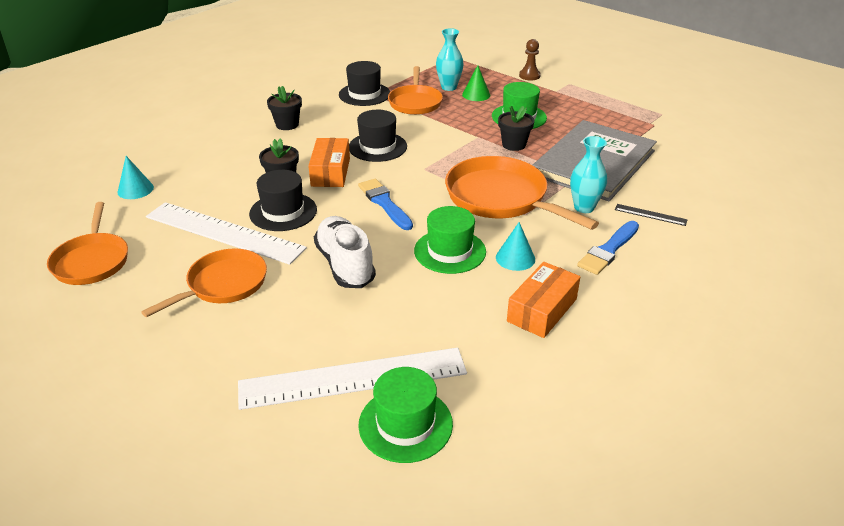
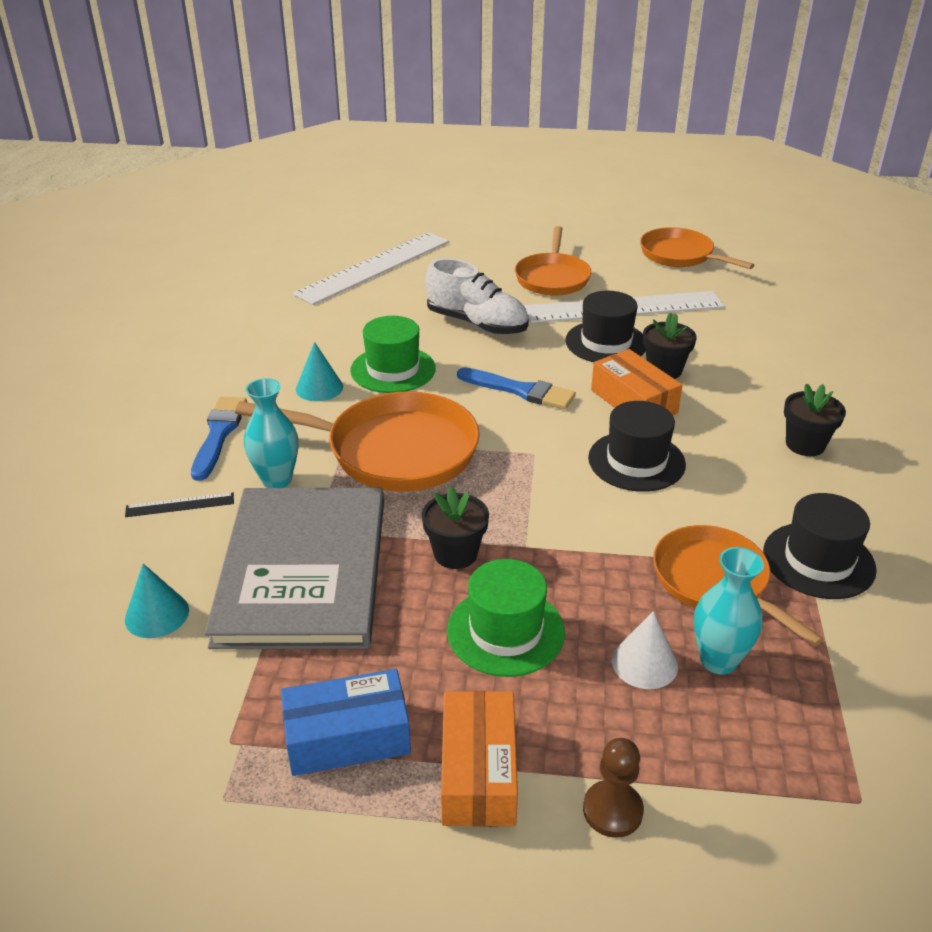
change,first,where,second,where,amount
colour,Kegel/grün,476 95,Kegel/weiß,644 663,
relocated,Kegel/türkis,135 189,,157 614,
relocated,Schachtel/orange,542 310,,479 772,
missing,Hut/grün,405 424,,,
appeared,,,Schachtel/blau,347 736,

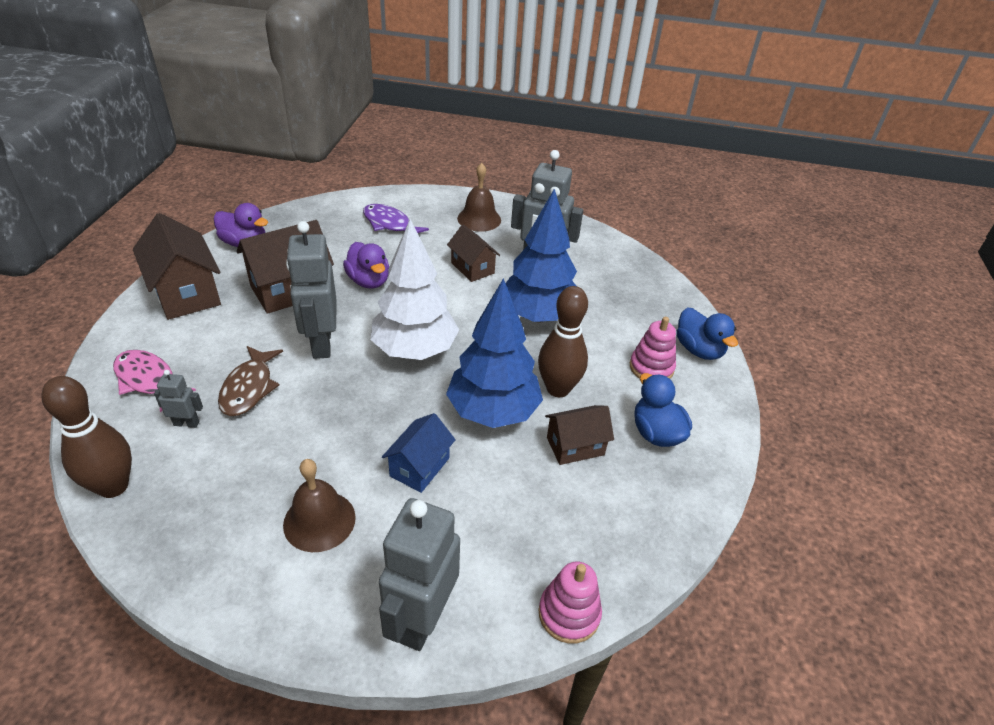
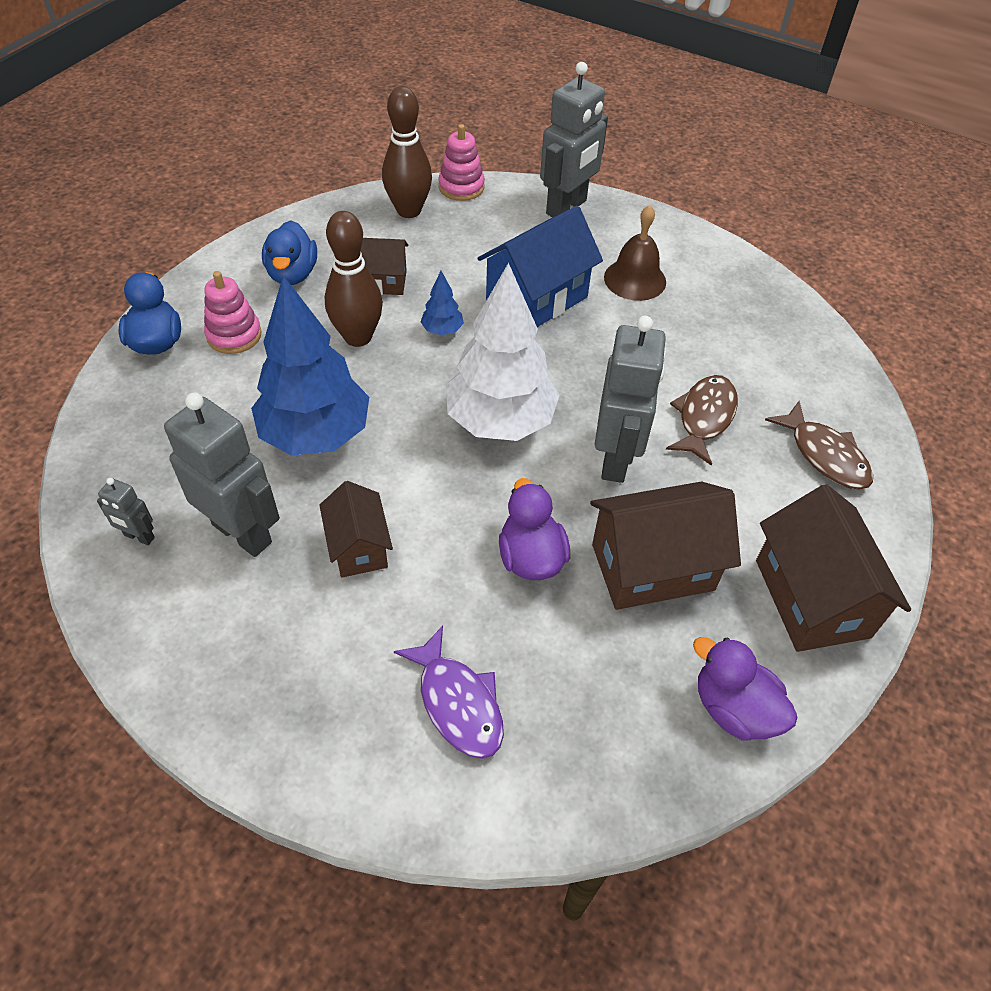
change,first,where,second,where,amount
missing,Glocke/braun,479 219,,,
size,Baum/blau,493 411,,442 330,x0.42
colour,Fisch/rosa,148 380,Fisch/braun,825 455,
relocated,Roboter/grau,186 423,,139 537,
relocated,Bowlingkegel/braun,113 486,,409 210,
size,Haus/blau,420 467,,536 298,x1.67

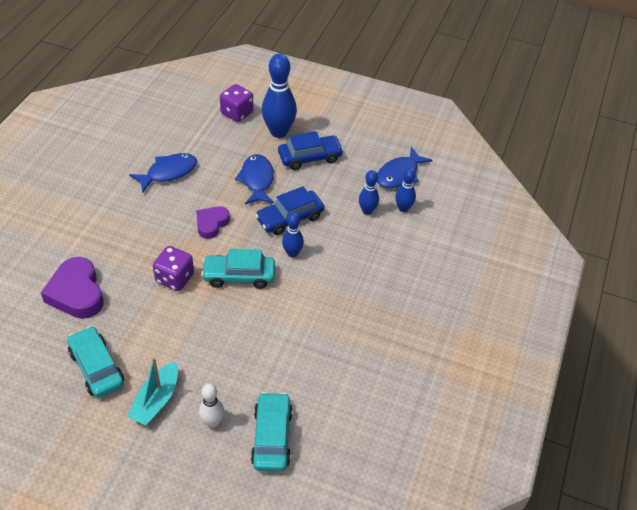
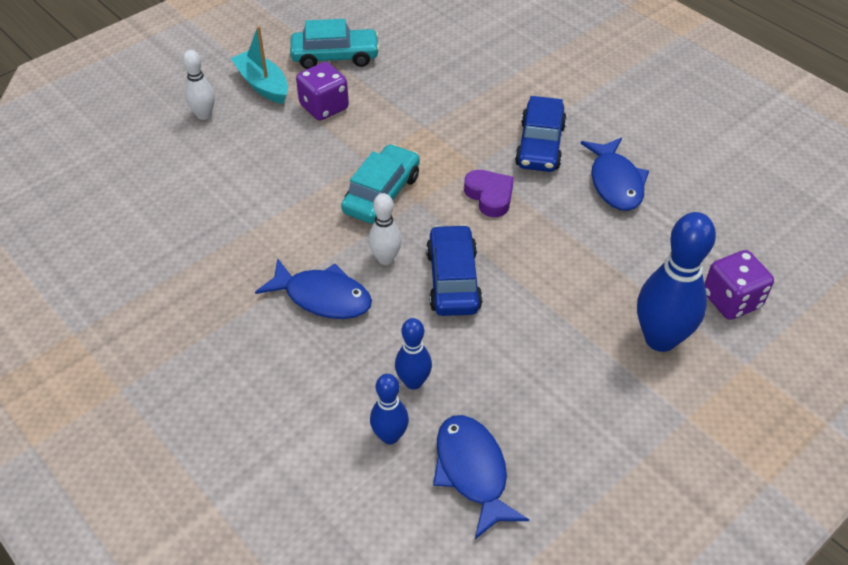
change,first,where,second,where,amount
relocated,Auto/blau,310 157,,540 145,
relocated,Fisch/blau,257 180,,322 297,
colour,Bowlingkegel/blau,292 253,Bowlingkegel/weiß,385 259,
relocated,Spielwürfel/lila,175 278,,324 107,
missing,Herz/lila,76 293,,,
missing,Auto/türkis,271 437,,,

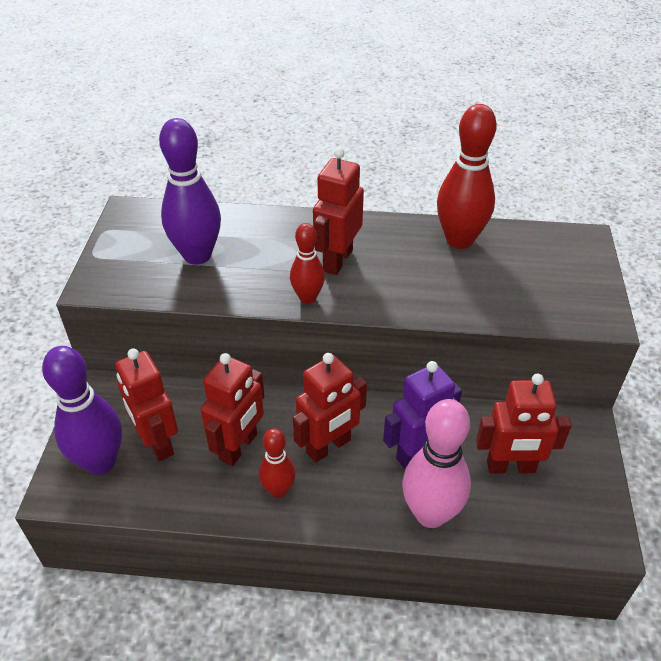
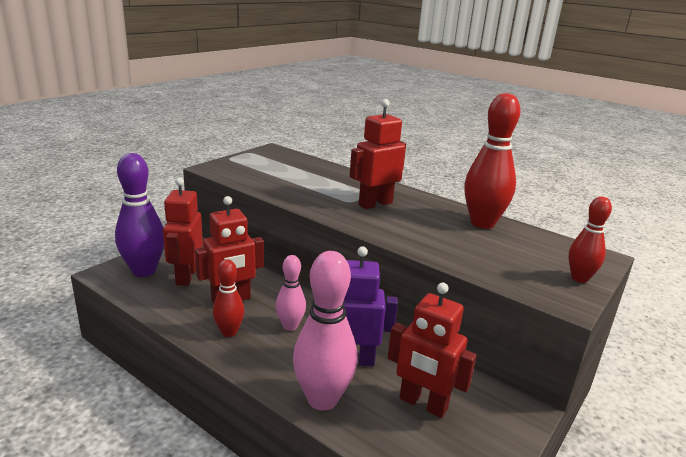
change,first,where,second,where,amount
missing,Bowlingkegel/lila,197 255,,,
relocated,Bowlingkegel/rot,307 298,,579 278,
exchanged,Roboter/rot,328 447,Bowlingkegel/rosa,290 326,

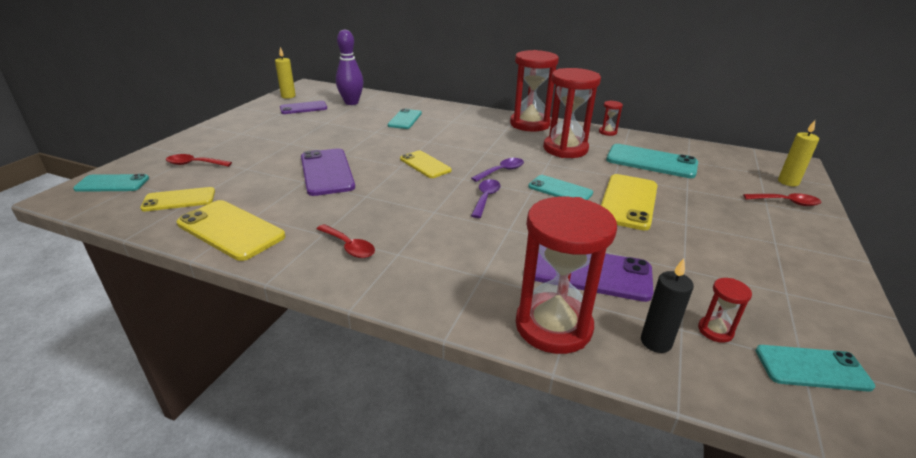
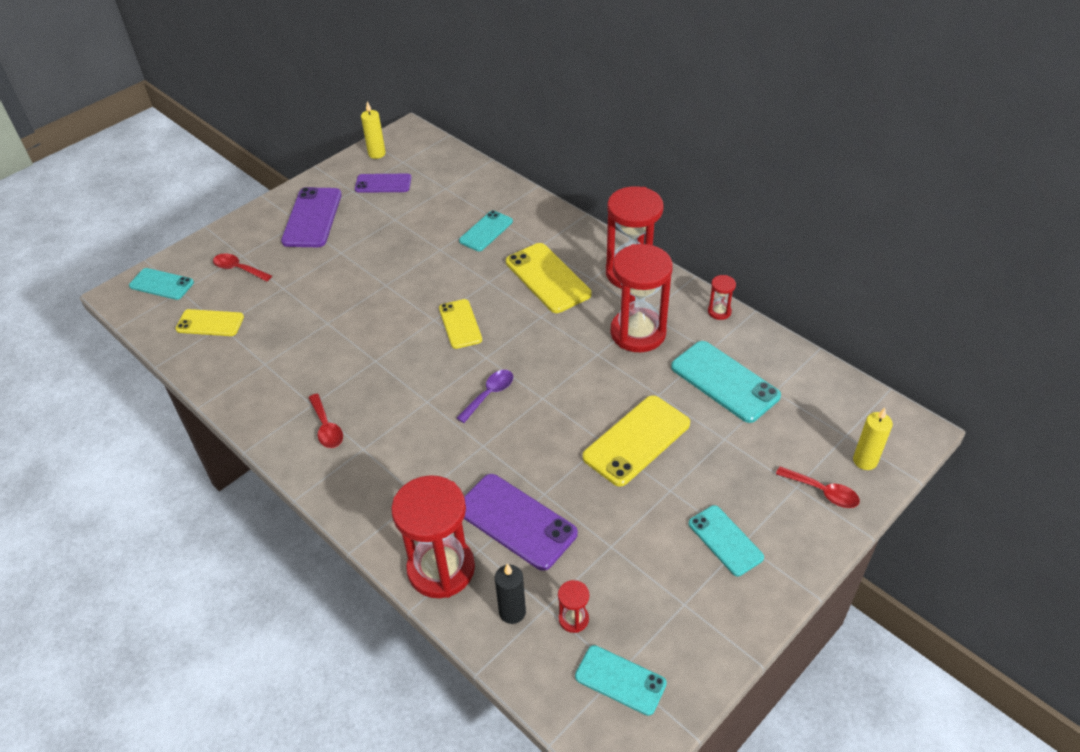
change,first,where,second,where,amount
missing,Bowlingkegel/lila,351 102,,,
relocated,Handy/lila,327 172,,312 218,
missing,Löffel/lila,502 171,,,
relocated,Handy/türkis,560 190,,725 540,
relocated,Handy/gelb,231 230,,547 278,

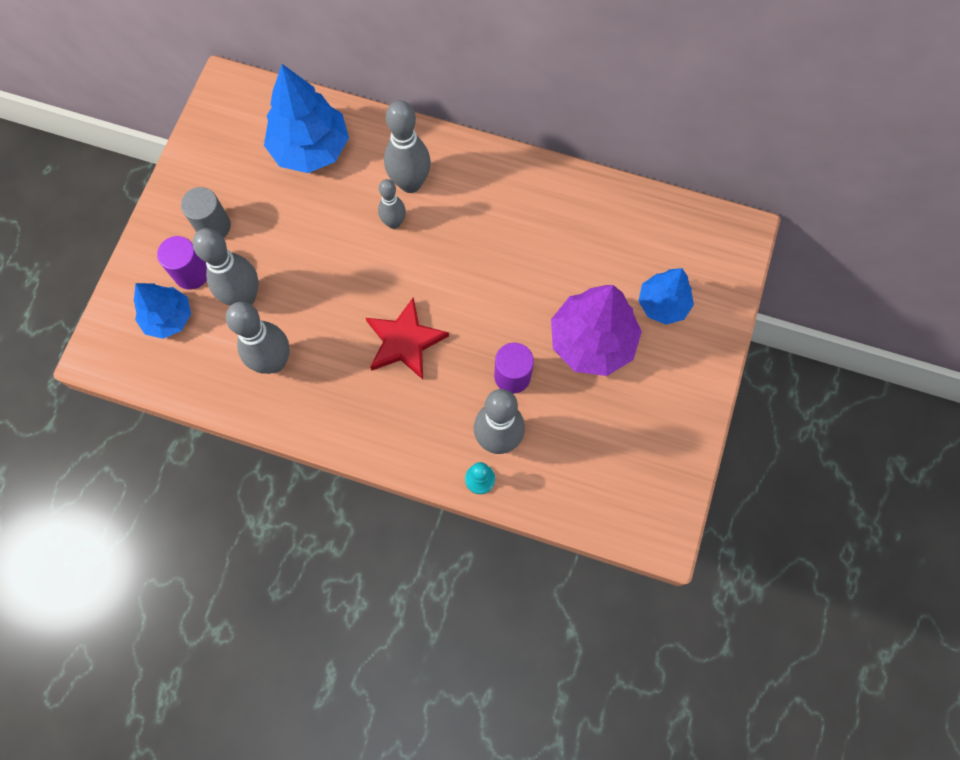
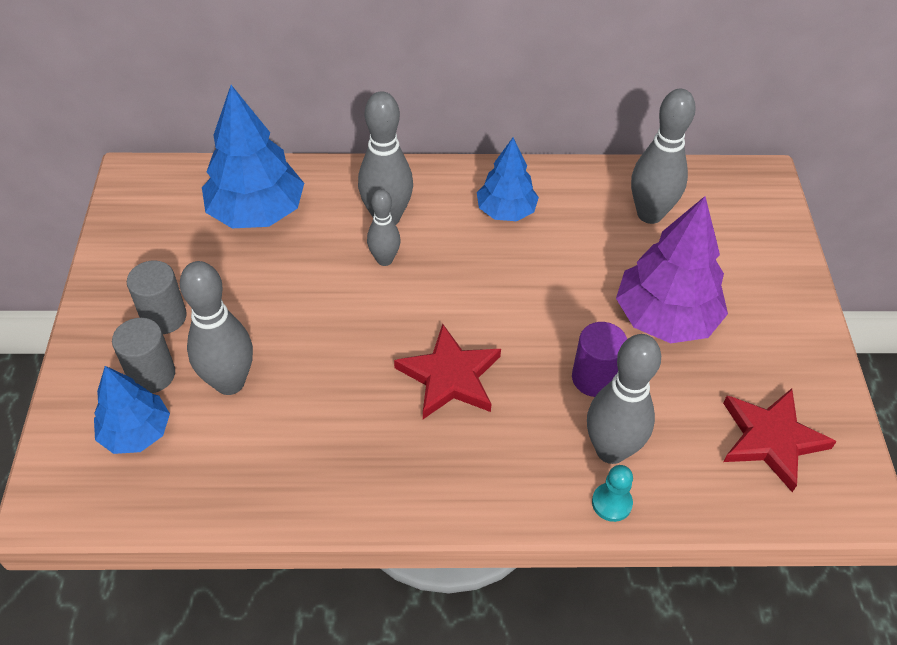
change,first,where,second,where,amount
colour,Vollzylinder/lila,191 273,Vollzylinder/grau,152 374,
relocated,Baum/blau,662 304,,506 211,
relocated,Bowlingkegel/grau,274 362,,649 214,
appeared,,,Stern/rot,771 439,

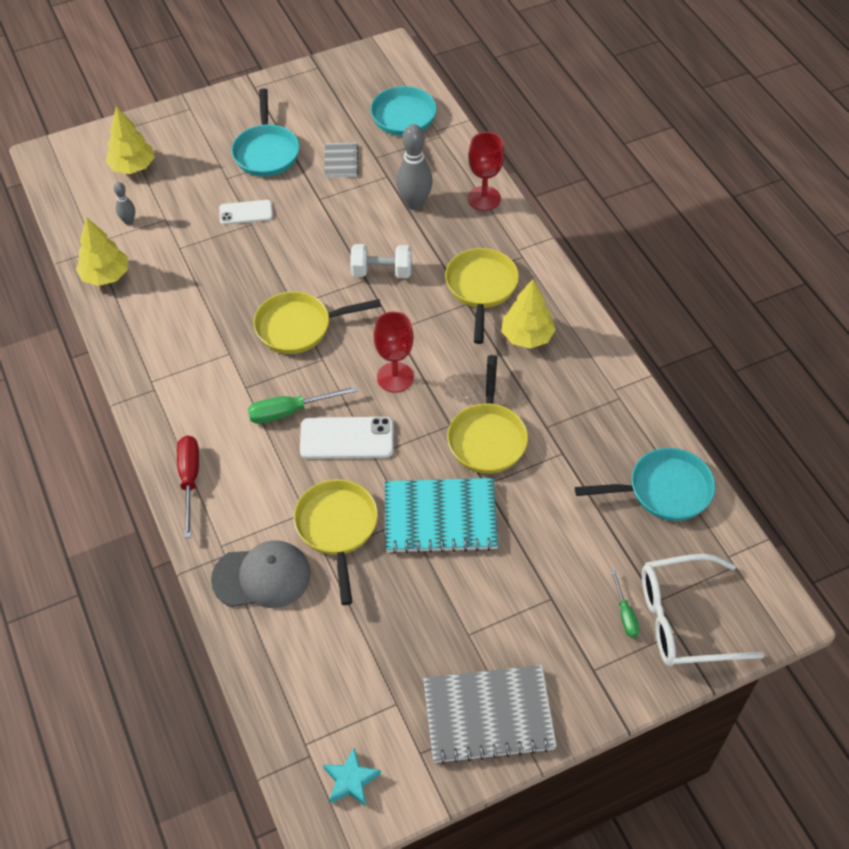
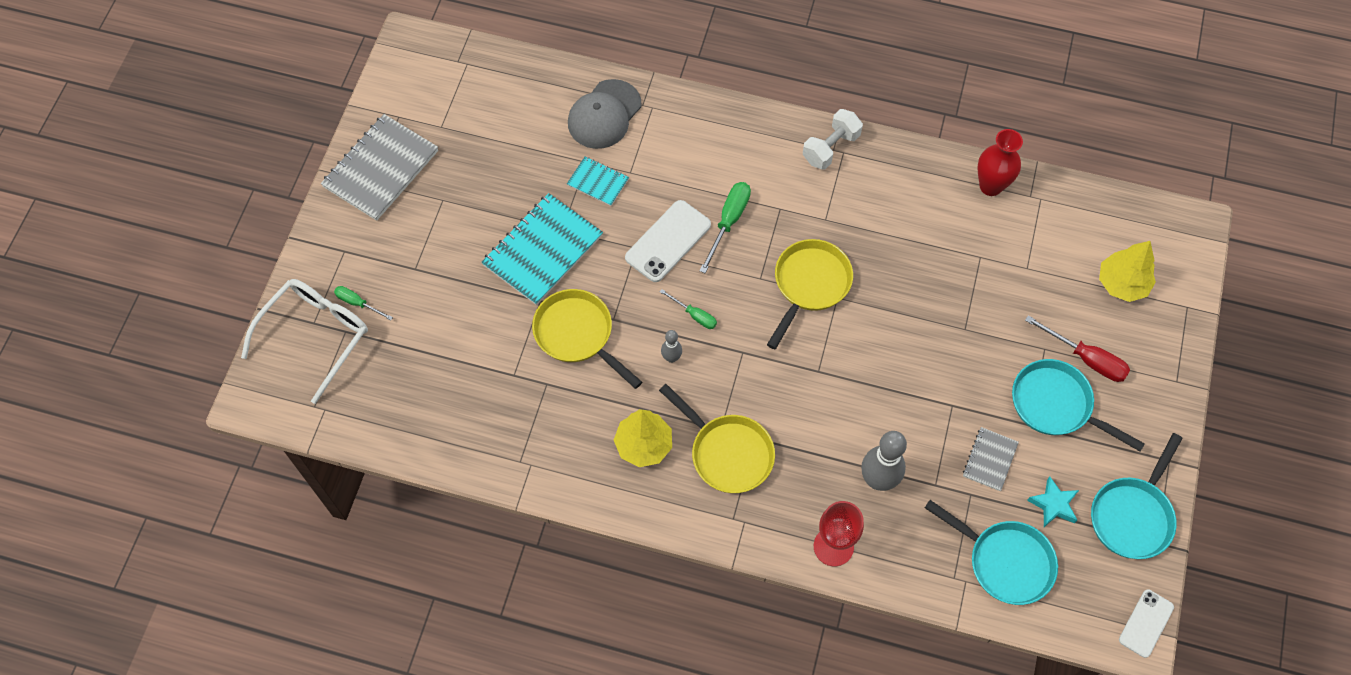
change,first,where,second,where,amount
spun,Notizbuch/grau,341 161,,989 459,75 degrees clockwise
relocated,Bowlingkegel/grau,129 221,,671 358,
relocated,Handy/weiß,246 212,,1146 623,
exchanged,Baum/gelb,105 276,Vase/rot,990 186,
relocated,Hantel/weiß,381 272,,830 148,
exchanged,Kelch/rot,395 377,Schraubenzieher/grün,694 315,
relocated,Schraubenzieher/rot,190 480,,1086 358,
relocated,Pfanne/türkis,664 490,,1132 516,
exchanged,Pfanne/gelb,337 528,Notizbuch/türkis,598 182,
relocated,Stern/türkis,351 780,,1053 504,

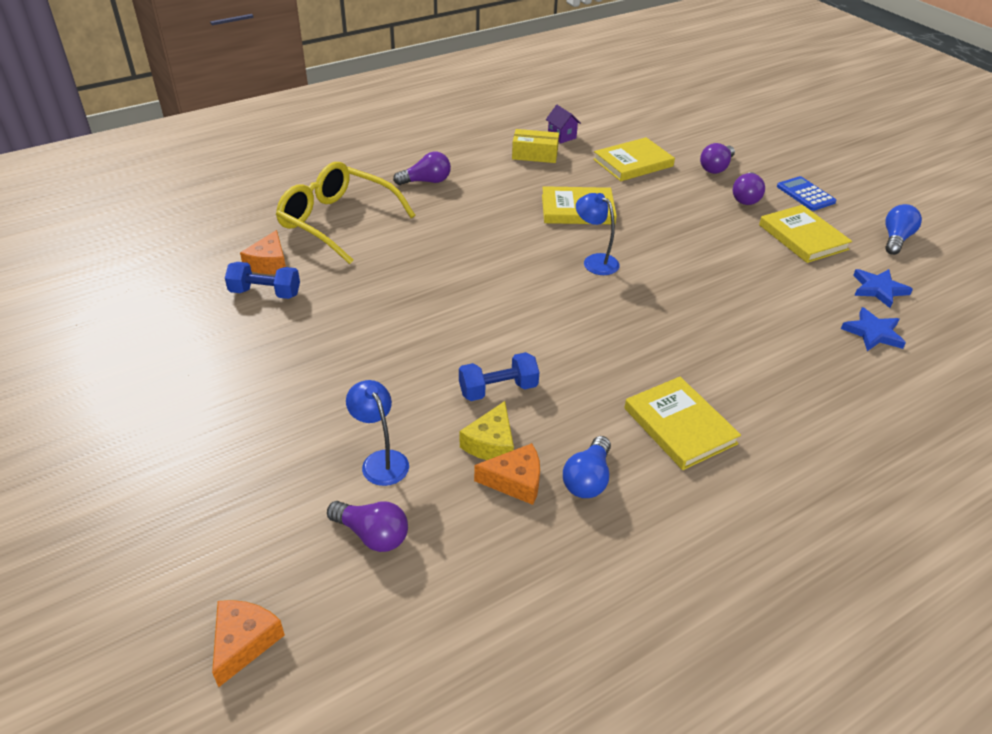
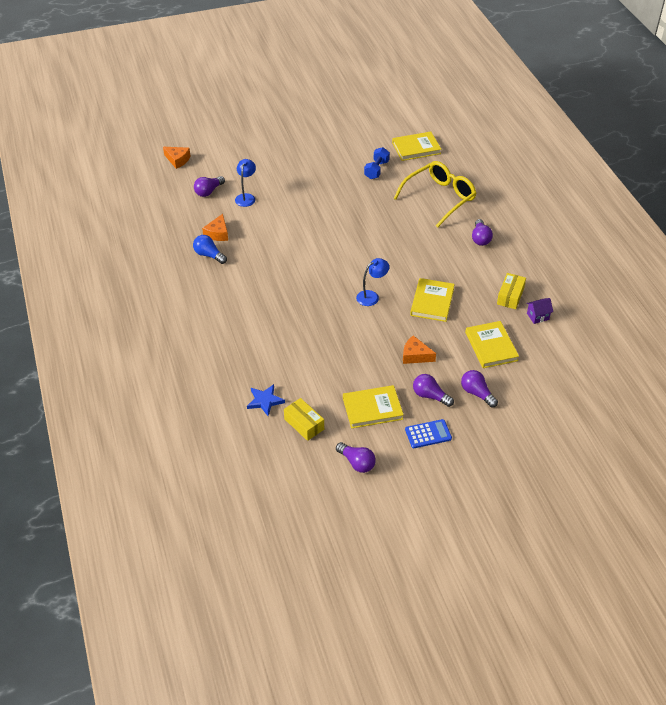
change,first,where,second,where,amount
colour,Glühbirne/blau,896 239,Glühbirne/lila,356 463,
relocated,Käse/orange,269 263,,415 355,
exchanged,Stern/blau,878 289,Schachtel/gelb,304 424,
missing,Hantel/blau,498 389,,,
relocated,Buch/gelb,679 426,,416 148,
spun,Lampe/blau,381 460,,246 197,60 degrees counterclockwise
missing,Käse/gelb,491 443,,,

